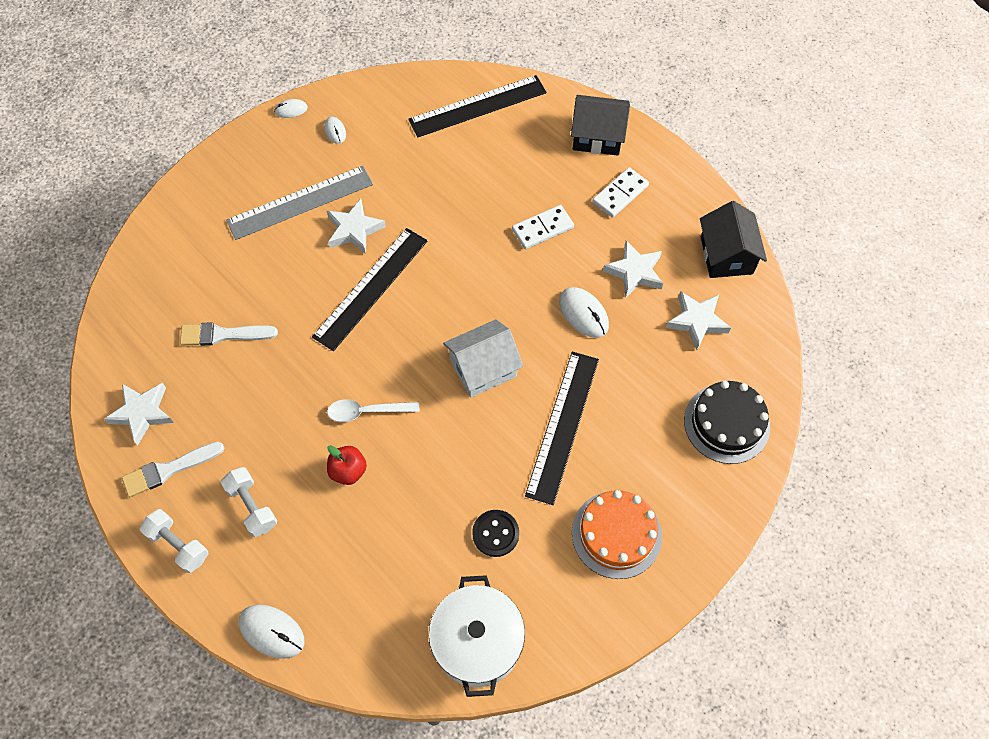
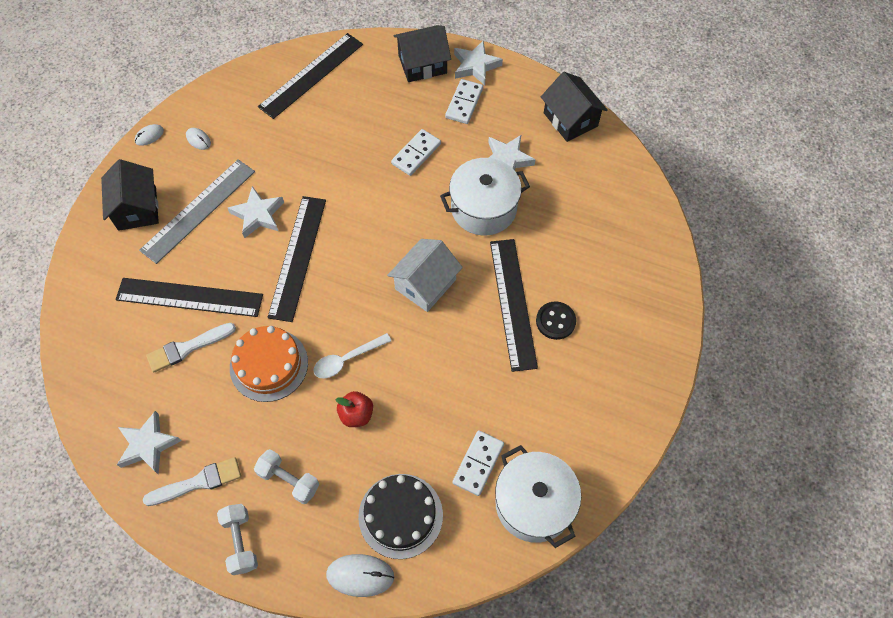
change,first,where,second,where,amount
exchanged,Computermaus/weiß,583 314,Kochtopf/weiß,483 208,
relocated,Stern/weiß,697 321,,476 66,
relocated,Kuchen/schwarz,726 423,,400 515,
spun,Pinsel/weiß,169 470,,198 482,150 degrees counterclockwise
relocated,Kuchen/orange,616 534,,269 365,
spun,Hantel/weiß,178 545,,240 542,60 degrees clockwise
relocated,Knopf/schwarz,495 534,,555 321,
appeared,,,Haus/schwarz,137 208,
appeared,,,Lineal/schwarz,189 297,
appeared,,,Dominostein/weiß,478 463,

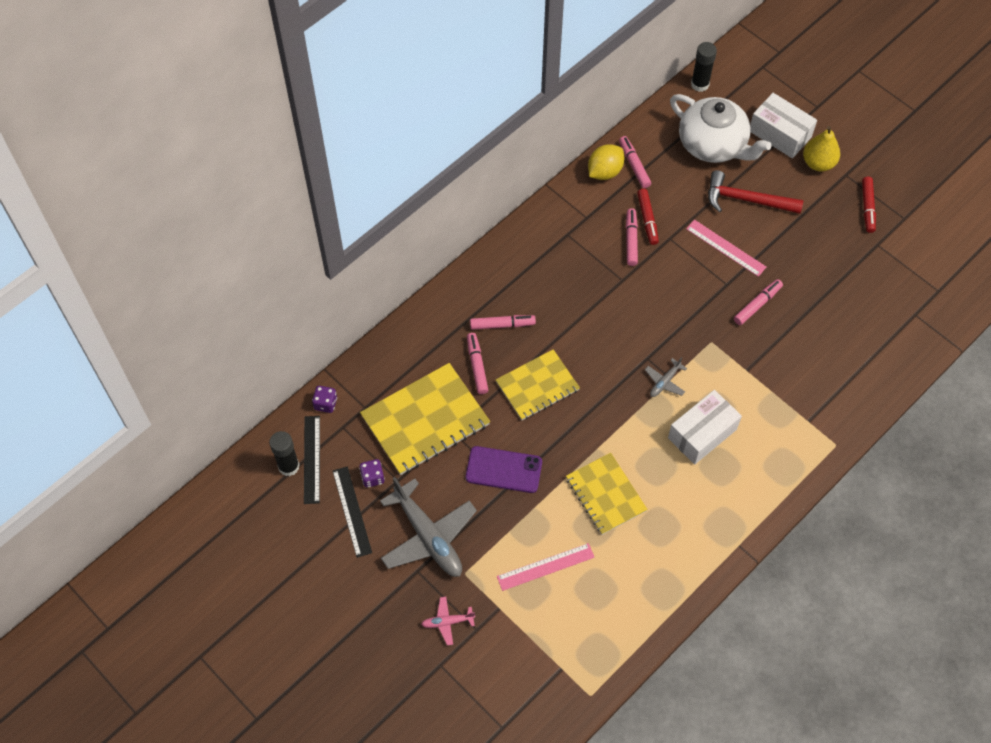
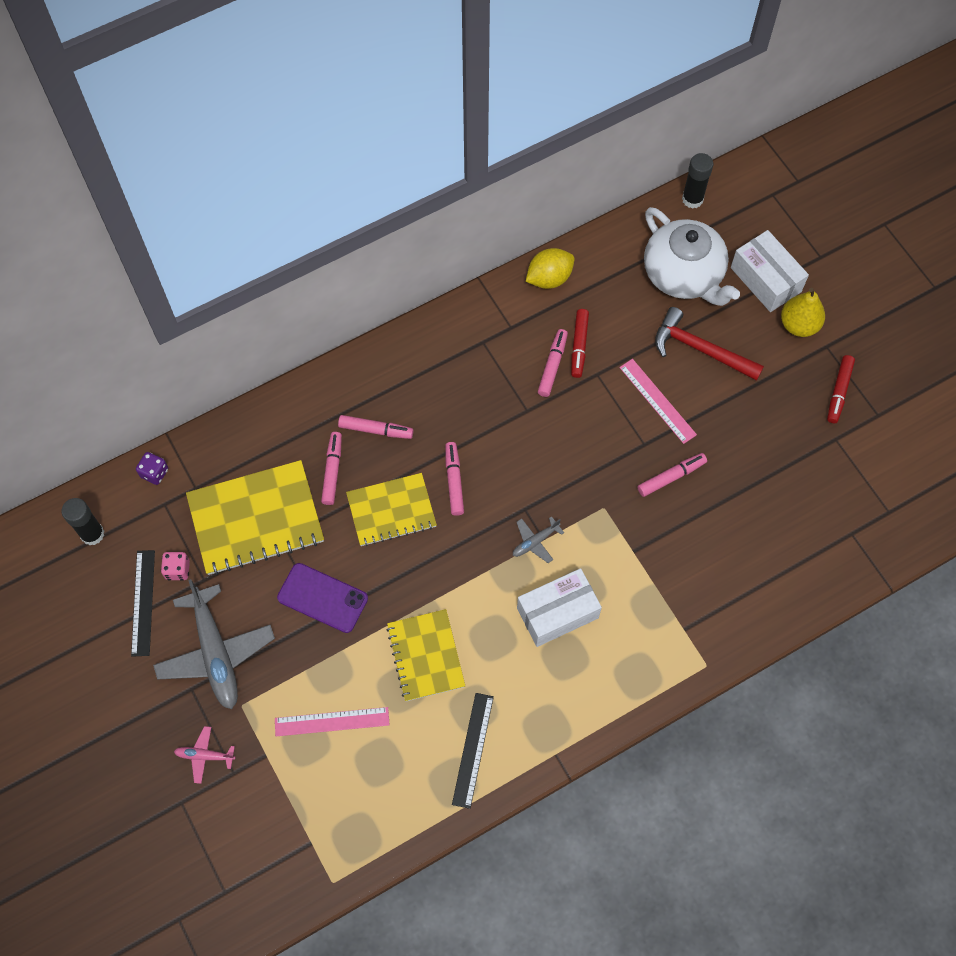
change,first,where,second,where,amount
relocated,Filzstift/rosa,634 165,,454 481,
relocated,Lineal/schwarz,312 459,,473 750,
colour,Spielwürfel/lila,372 477,Spielwürfel/rosa,177 570,

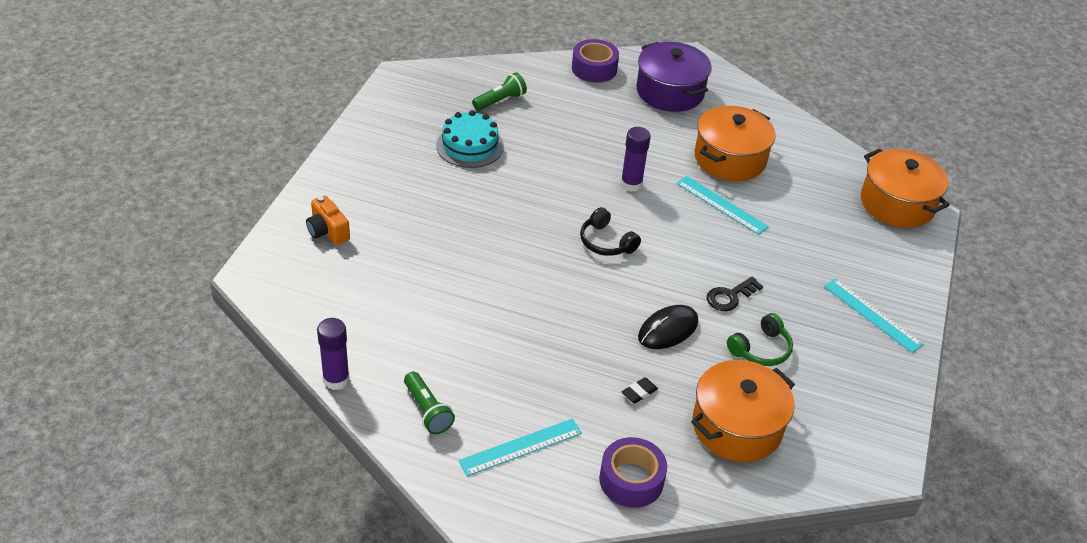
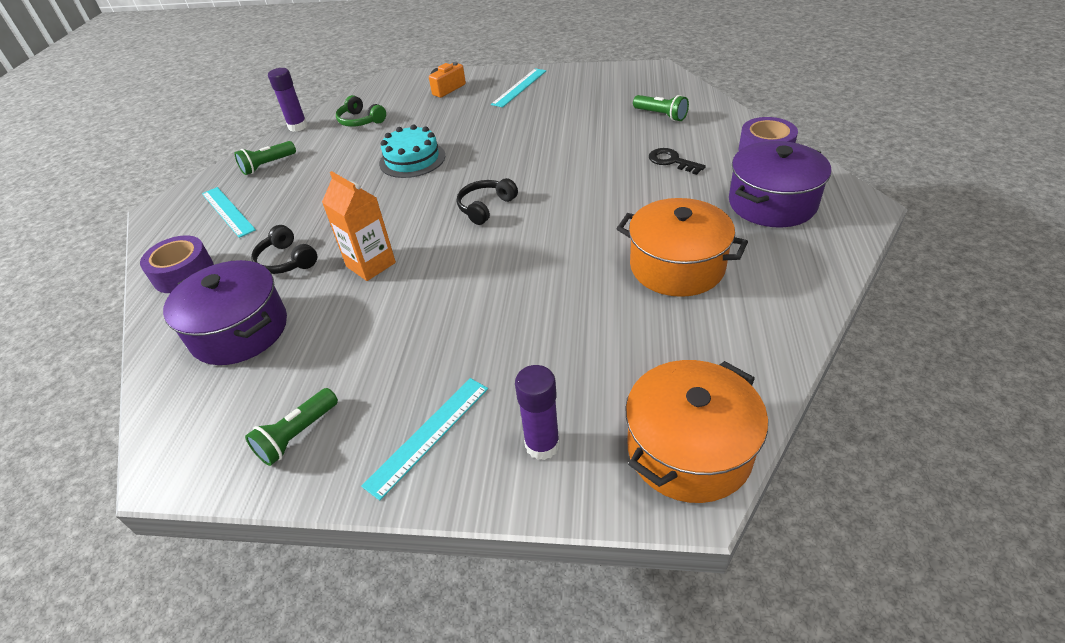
change,first,where,second,where,amount
relocated,Kuchen/türkis,470 146,,412 159,
relocated,Klebestift/lila,631 184,,542 445,
relocated,Lineal/türkis,721 205,,519 87,
relocated,Schlüssel/schwarz,730 296,,671 161,
exchanged,Computermaus/schwarz,668 330,Getränkekarton/orange,371 264,
relocated,Kopfhörer/grün,761 349,,361 121,
colour,Kochtopf/orange,737 426,Kochtopf/lila,240 331,
exchanged,Radiergummi/schwarz,639 392,Kopfhörer/schwarz,286 260,
appeared,,,Taschenlampe/grün,297 435,

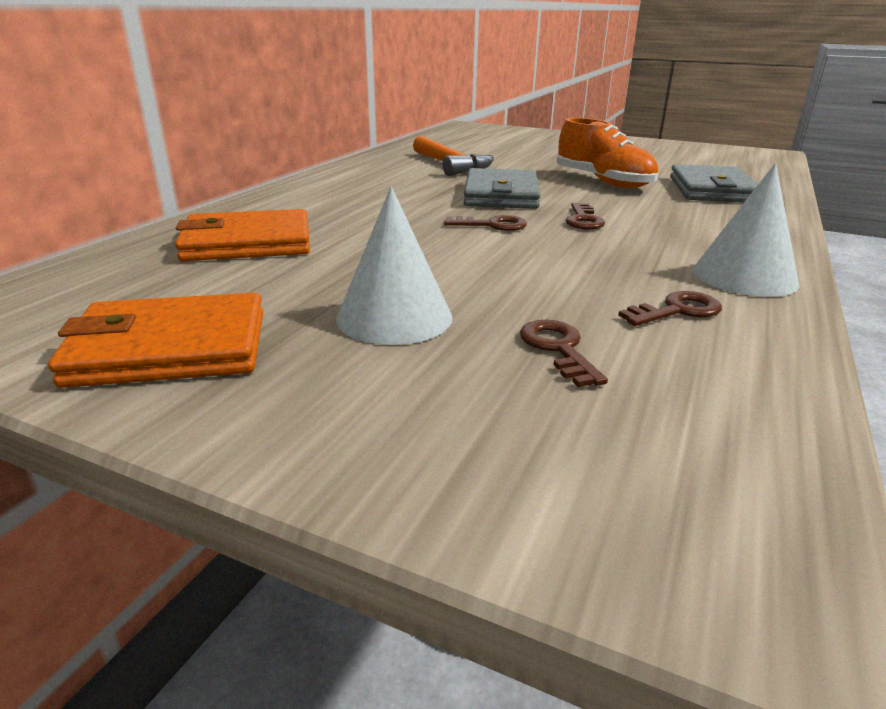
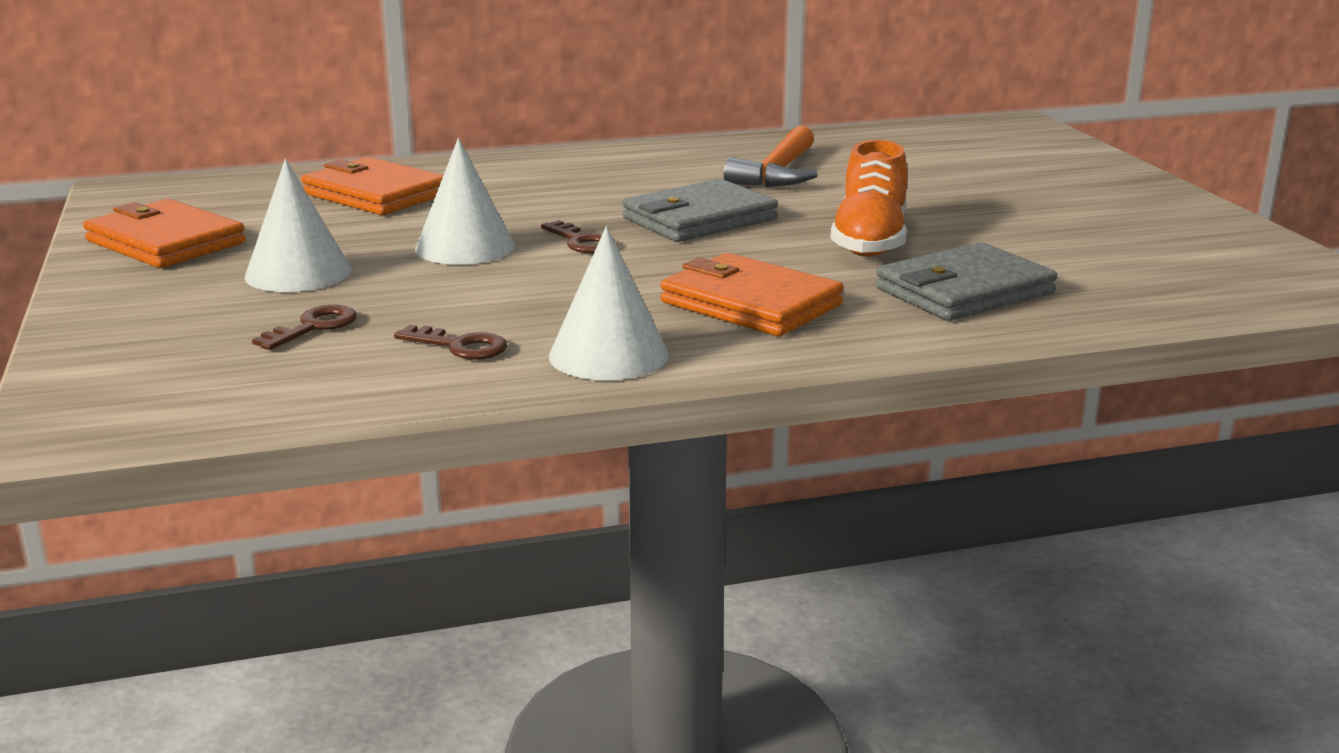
change,first,where,second,where,amount
missing,Schlüssel/braun,583 220,,,
appeared,,,Kegel/weiß,465 247,
appeared,,,Geldbörse/orange,750 304,

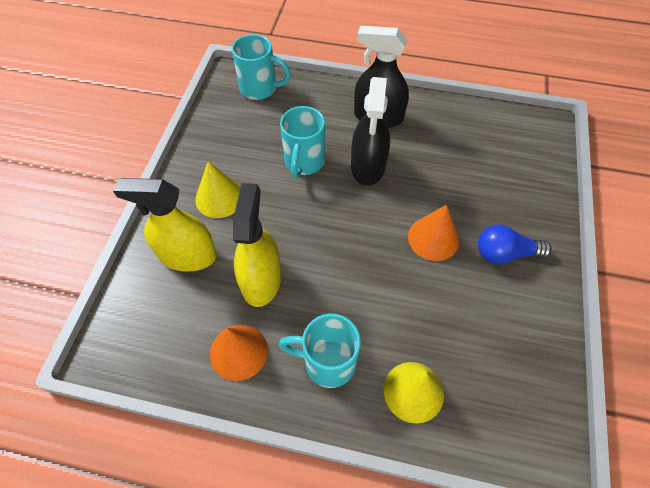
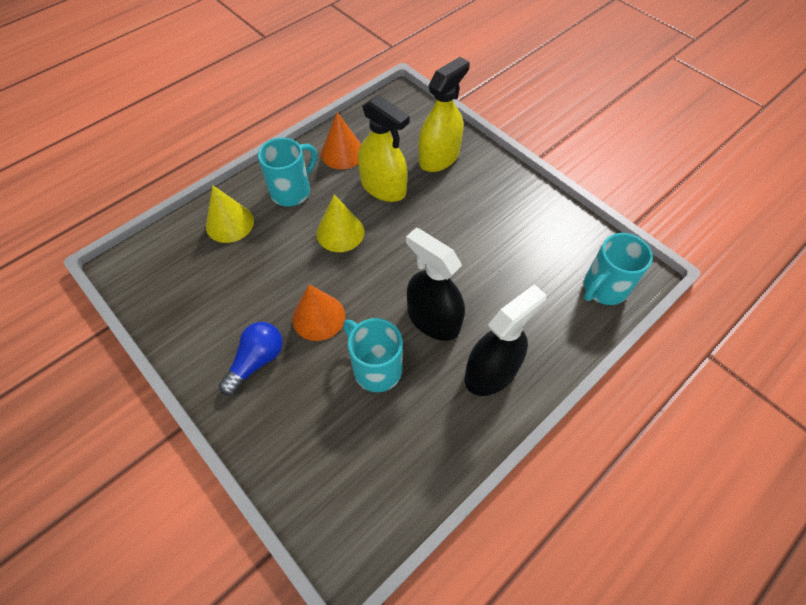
change,first,where,second,where,amount
relocated,Tasse/türkis,304 162,,376 368,
relocated,Kegel/gelb,219 197,,340 232,

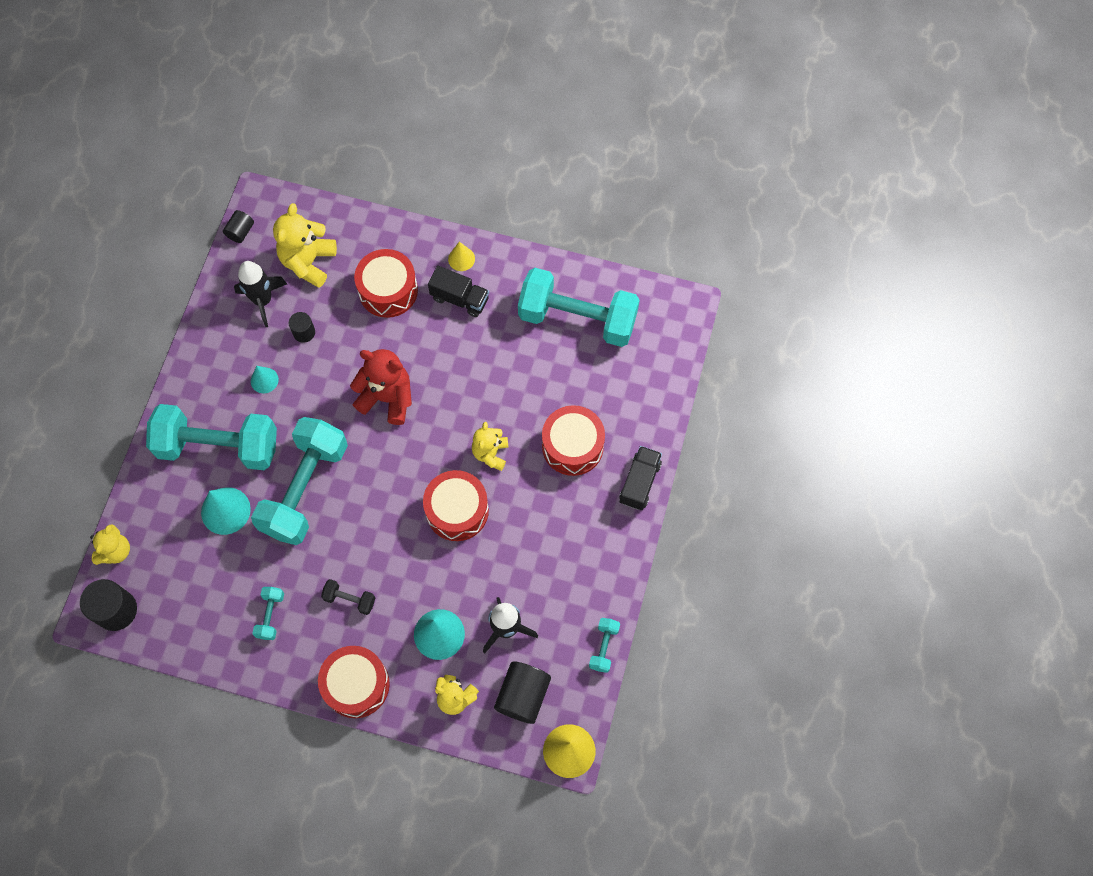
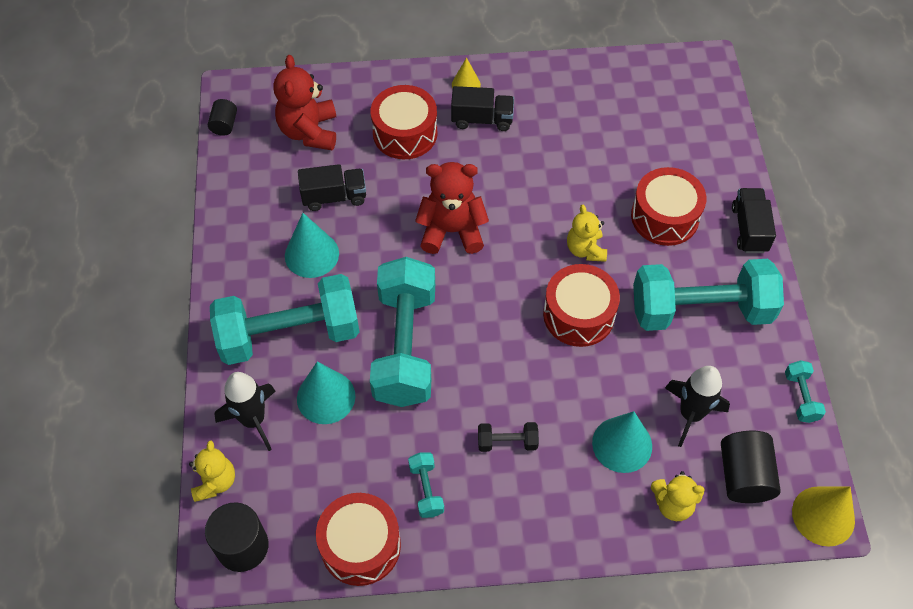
change,first,where,second,where,amount
colour,Teddybär/gelb,308 262,Teddybär/rot,309 131,
relocated,Rakete/schwarz,263 300,,253 420,
relocated,Hantel/türkis,577 318,,700 310,
exchanged,Vollzylinder/schwarz,304 332,Lastwagen/schwarz,334 197,
size,Kegel/türkis,264 380,,311 254,x1.70
relocated,Trommel/rot,356 685,,360 545,

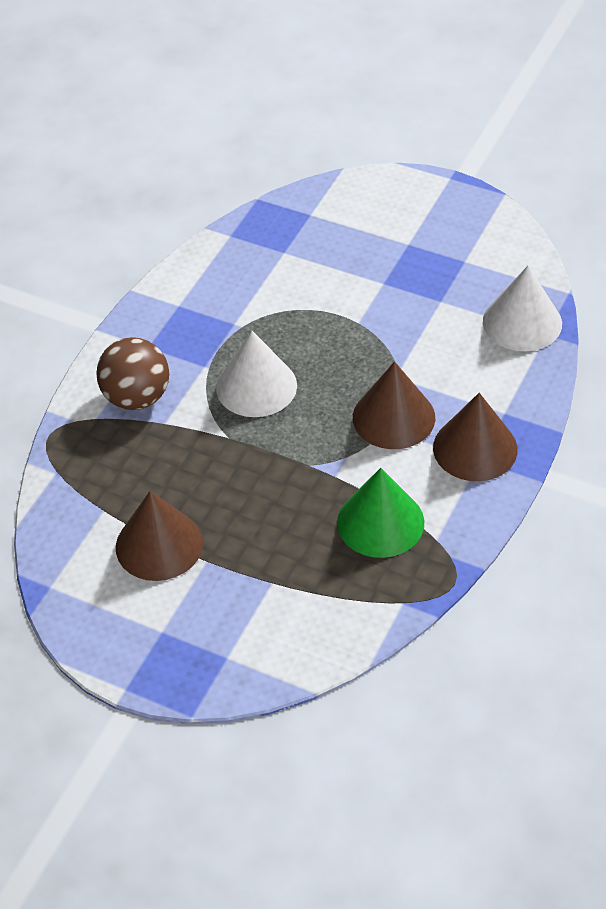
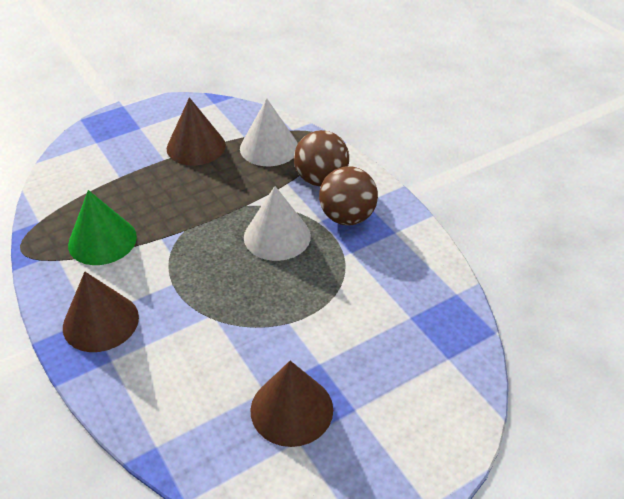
change,first,where,second,where,amount
relocated,Kegel/weiß,522 322,,269 147,
relocated,Kegel/braun,393 417,,291 409,
appeared,,,Ball/braun,347 217,

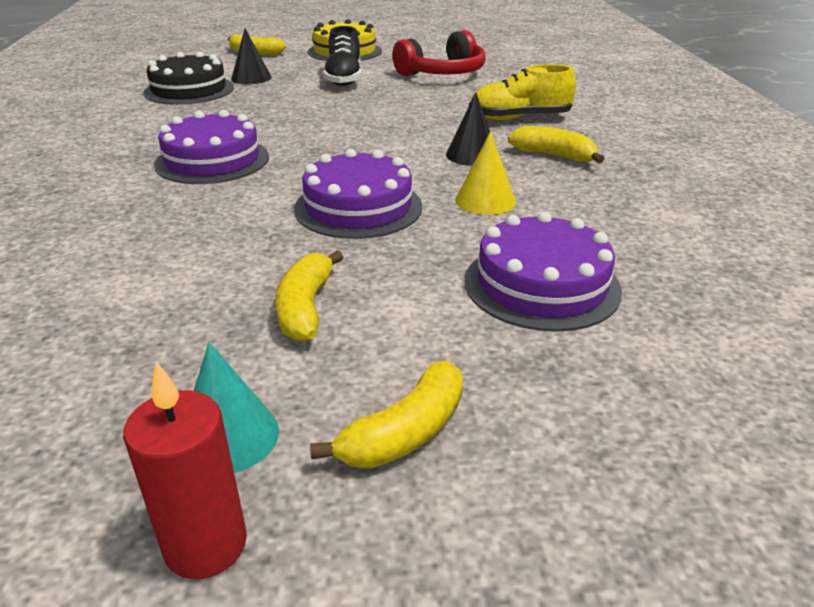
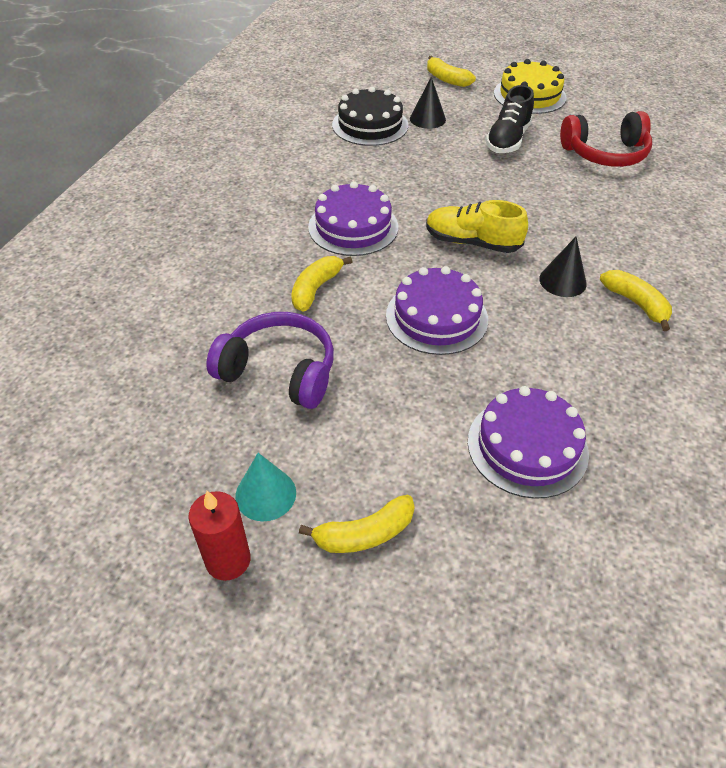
change,first,where,second,where,amount
relocated,Schuh/gelb,519 118,,472 242,
missing,Kegel/gelb,485 201,,,
relocated,Banane/gelb,306 308,,316 289,
appeared,,,Kopfhörer/lila,279 371,

